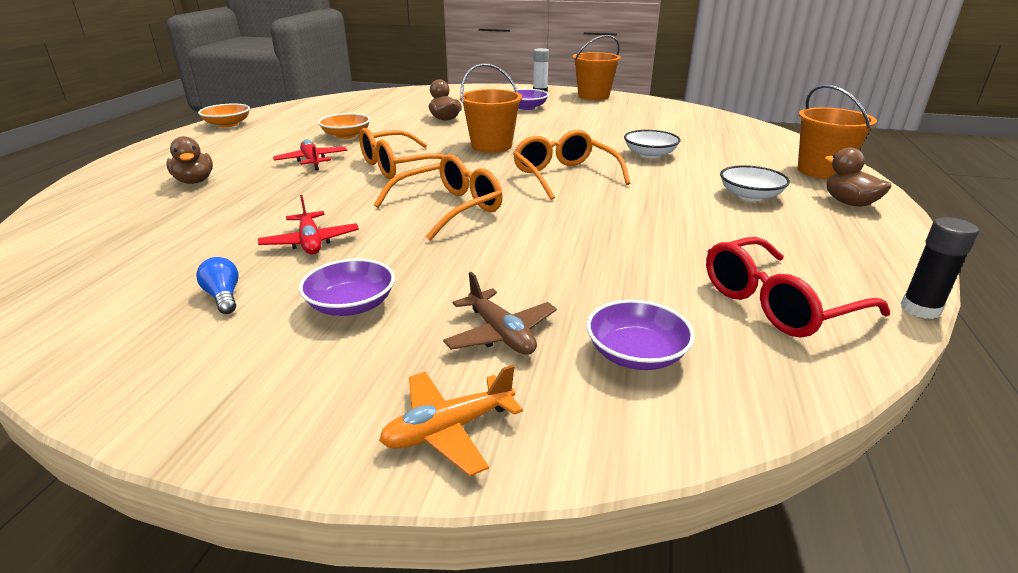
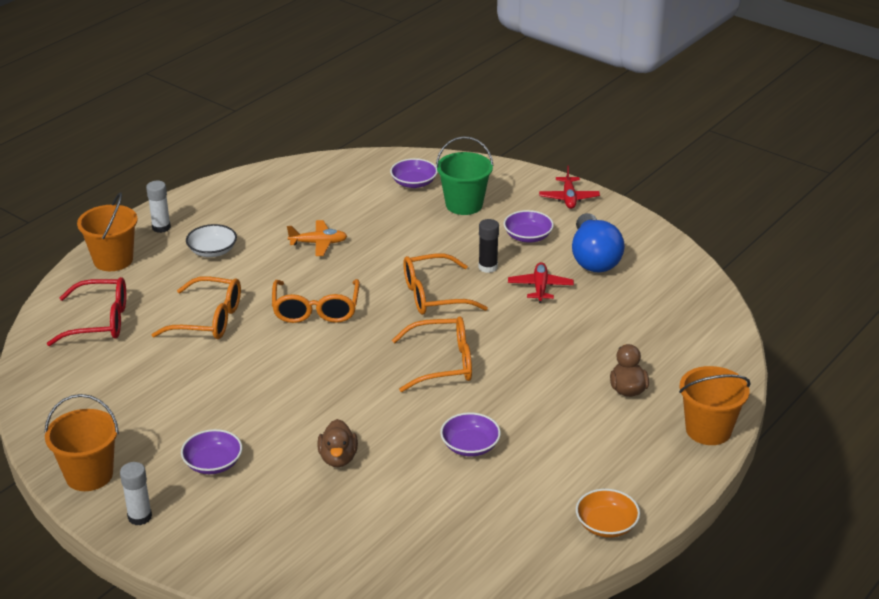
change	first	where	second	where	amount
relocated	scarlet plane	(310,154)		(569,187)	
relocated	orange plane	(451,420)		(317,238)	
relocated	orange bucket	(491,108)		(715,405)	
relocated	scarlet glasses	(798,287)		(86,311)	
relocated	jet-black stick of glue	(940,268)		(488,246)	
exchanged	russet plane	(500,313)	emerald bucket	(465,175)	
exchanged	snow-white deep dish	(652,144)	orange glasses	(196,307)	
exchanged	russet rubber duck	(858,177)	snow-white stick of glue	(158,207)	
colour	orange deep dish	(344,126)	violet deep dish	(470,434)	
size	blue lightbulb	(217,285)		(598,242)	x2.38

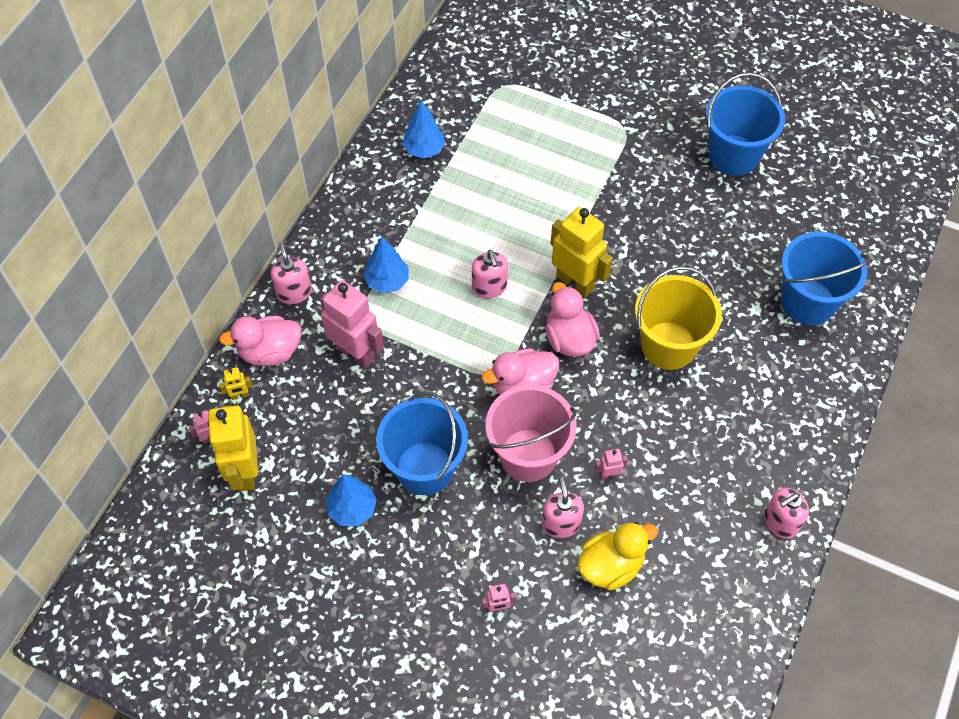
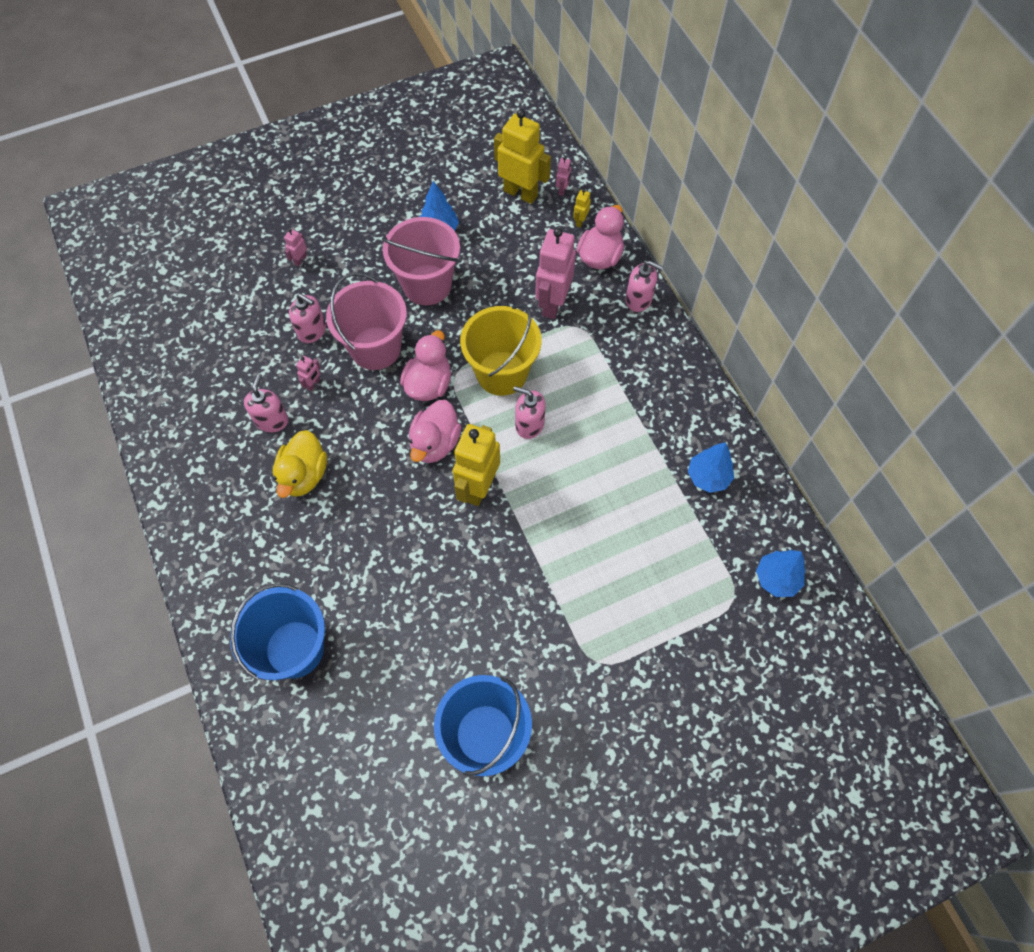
change	first	where	second	where	amount
relocated	blue fir tree	(386,265)		(781,573)	
relocated	golden rubber duck	(617,556)		(300,464)	
relocated	golden bucket	(678,318)		(501,350)	
relocated	pink pump bottle	(786,513)		(266,403)	
colour	blue bucket	(422,443)	pink bucket	(421,261)	
spun	pink robot figure	(352,324)		(555,273)	120 degrees clockwise
spun	pink rubber duck	(573,319)		(435,431)	90 degrees clockwise
spun	golden robot figure	(581,252)		(476,465)	120 degrees clockwise

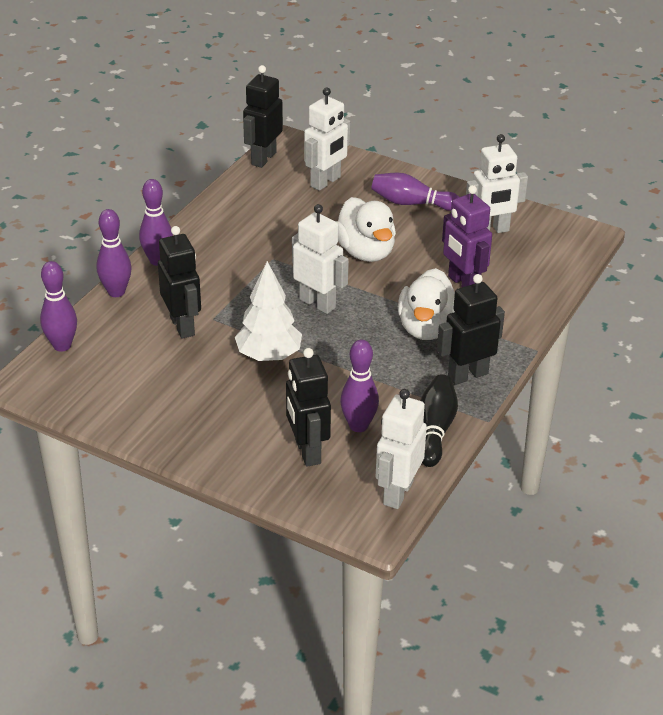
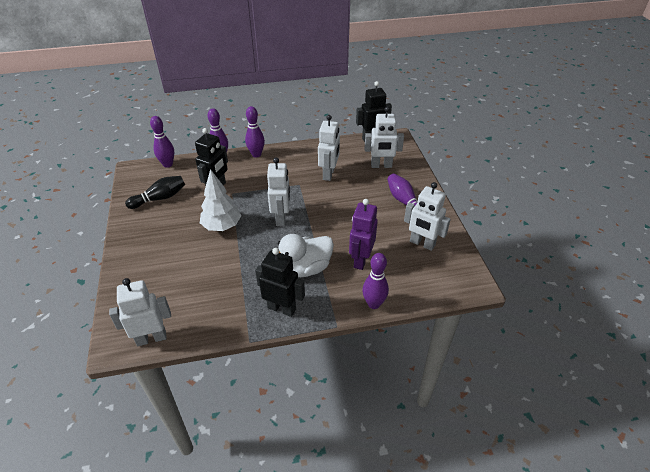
change	first	where	second	where	amount
missing	jet-black robot figure	(308,407)			
missing	snow-white rubber duck	(366,229)			
appeared			snow-white robot figure	(329,148)	
relocated	violet skittle	(359,385)		(375,281)	
relocated	jet-black skittle	(439,420)		(155,192)	

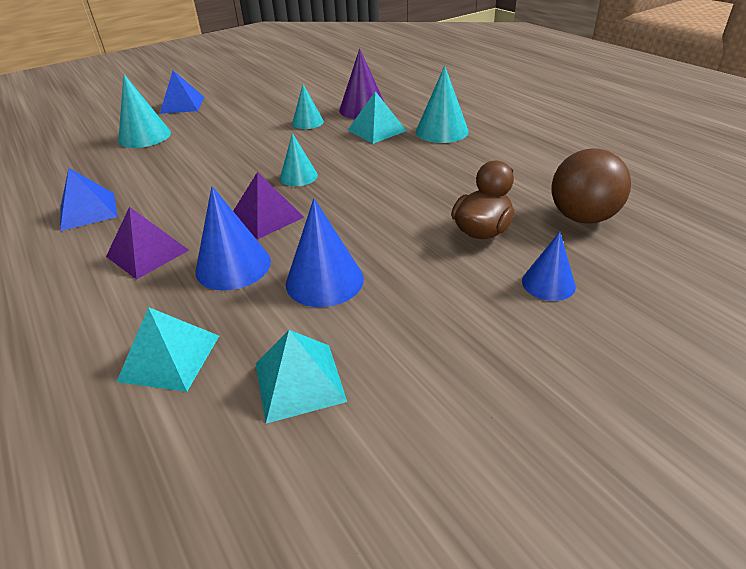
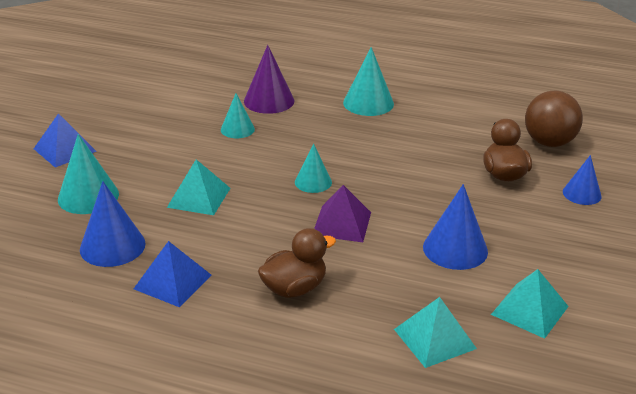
change	first	where	second	where	amount
relocated	blue cone shape	(233,238)		(113,224)	
relocated	turquoise solid pyramid	(377,117)		(198,187)	
exchanged	violet solid pyramid	(147,243)	russet rubber duck	(297,263)	

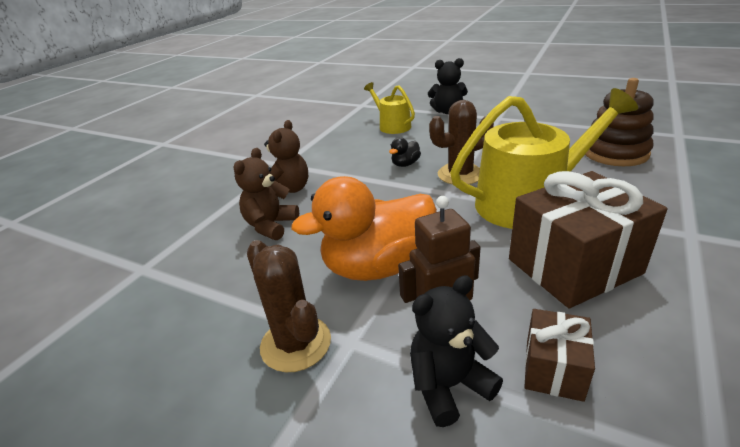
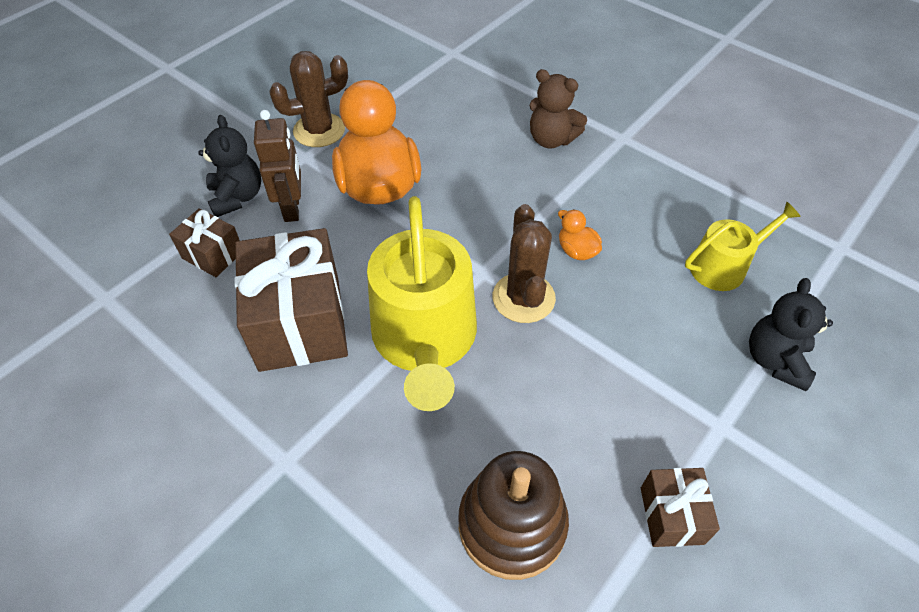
change	first	where	second	where	amount
missing	russet teddy bear	(266,194)			
appeared			russet gift	(680,507)	
colour	jet-black rubber duck	(405,152)	orange rubber duck	(580,234)	

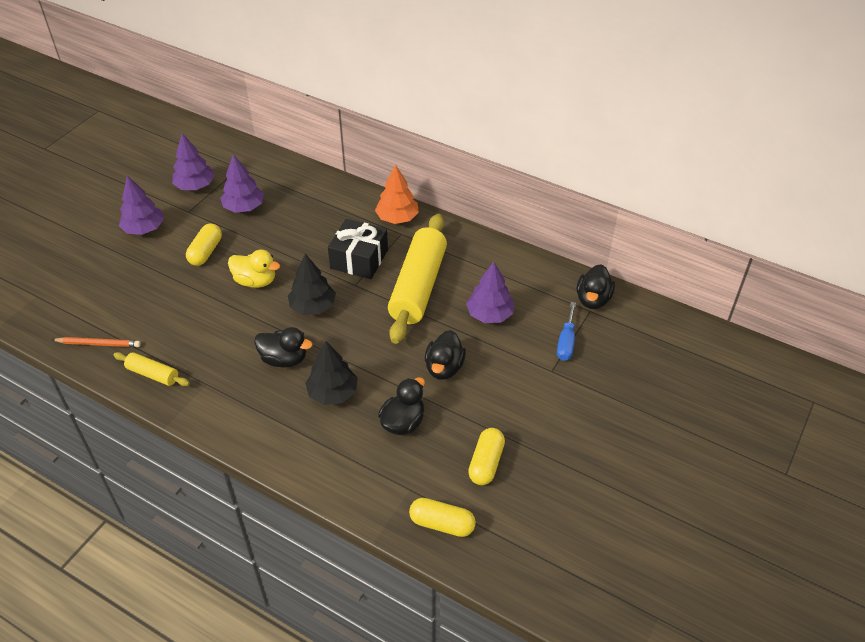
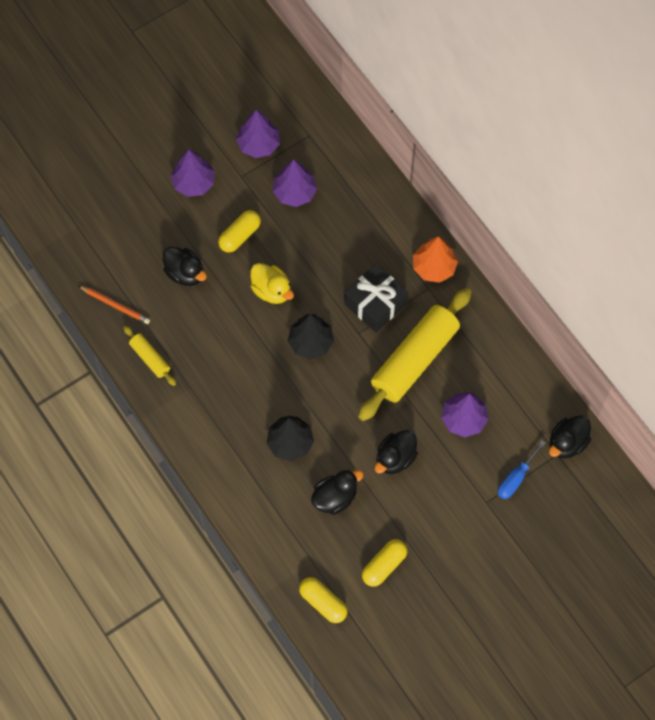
change	first	where	second	where	amount
relocated	jet-black rubber duck	(283,347)		(185,266)	

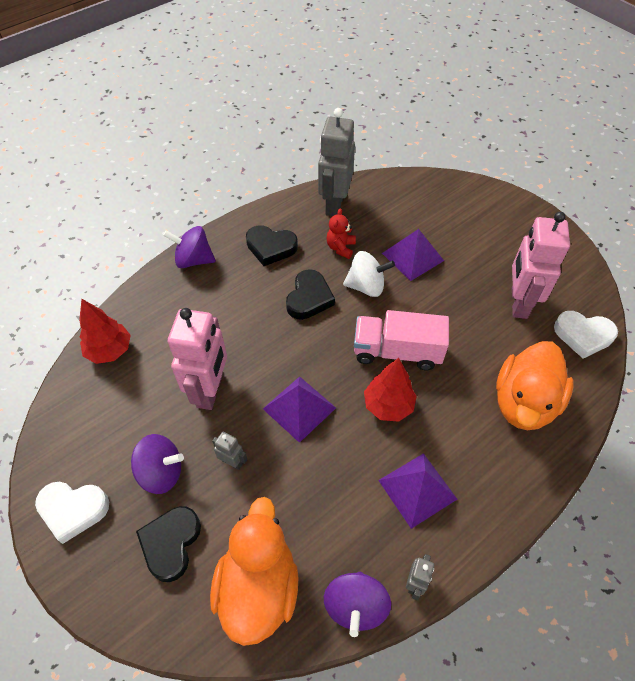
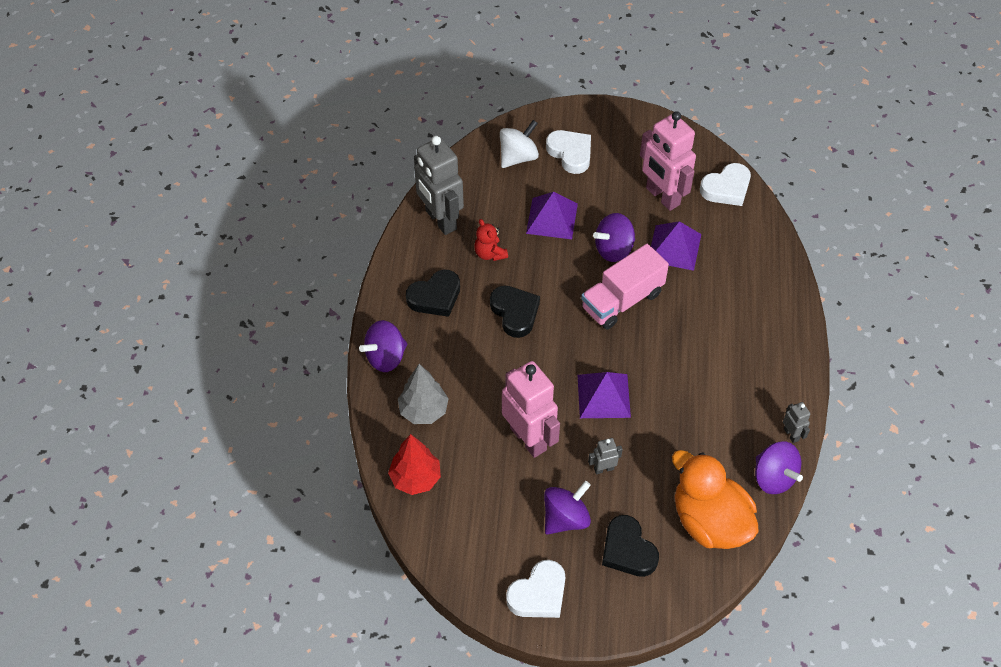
change	first	where	second	where	amount
missing	scarlet fir tree	(390,390)			
missing	orange rubber duck	(535,385)			
appeared			grey fir tree	(423,394)	
appeared			snow-white love heart	(568,152)	
appeared			violet whirligig	(614,237)	
relocated	snow-white whirligig	(369,274)		(519,144)	
relocated	violet solid pyramid	(417,491)		(676,246)	

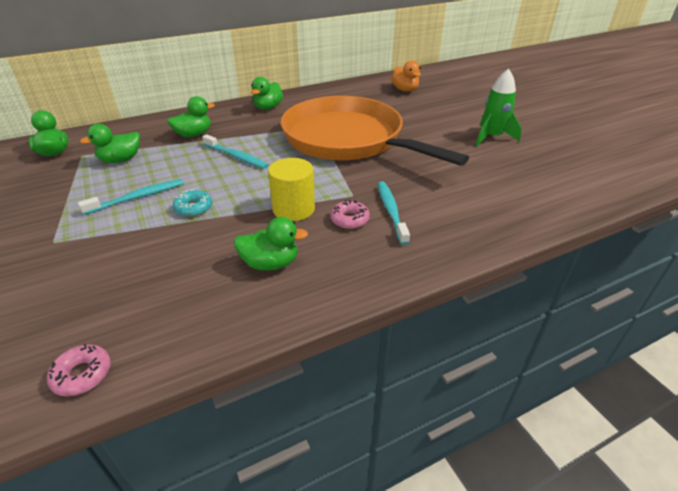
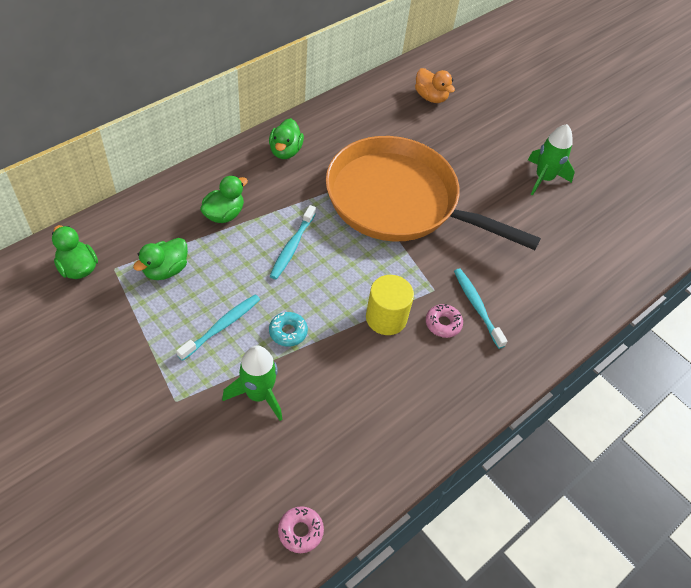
change	first	where	second	where	amount
missing	emerald rubber duck	(271,244)			
appeared			emerald spaceship	(252,383)	
spun	turquoise dental brush	(235,151)		(293,242)	90 degrees clockwise

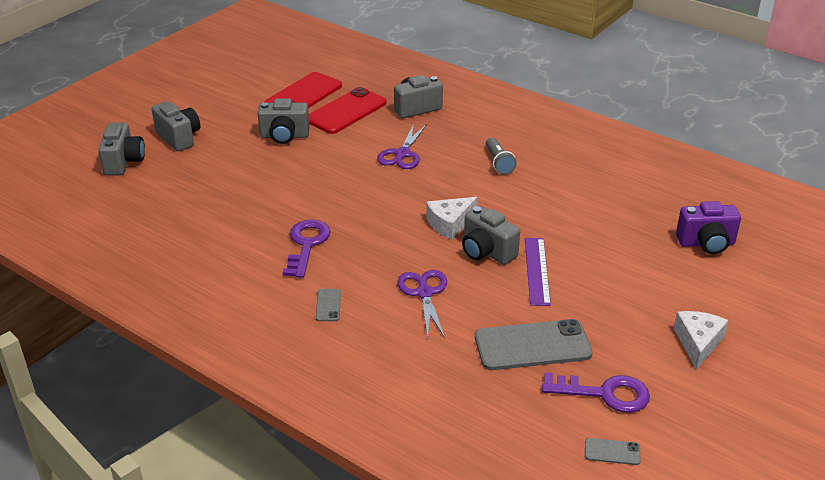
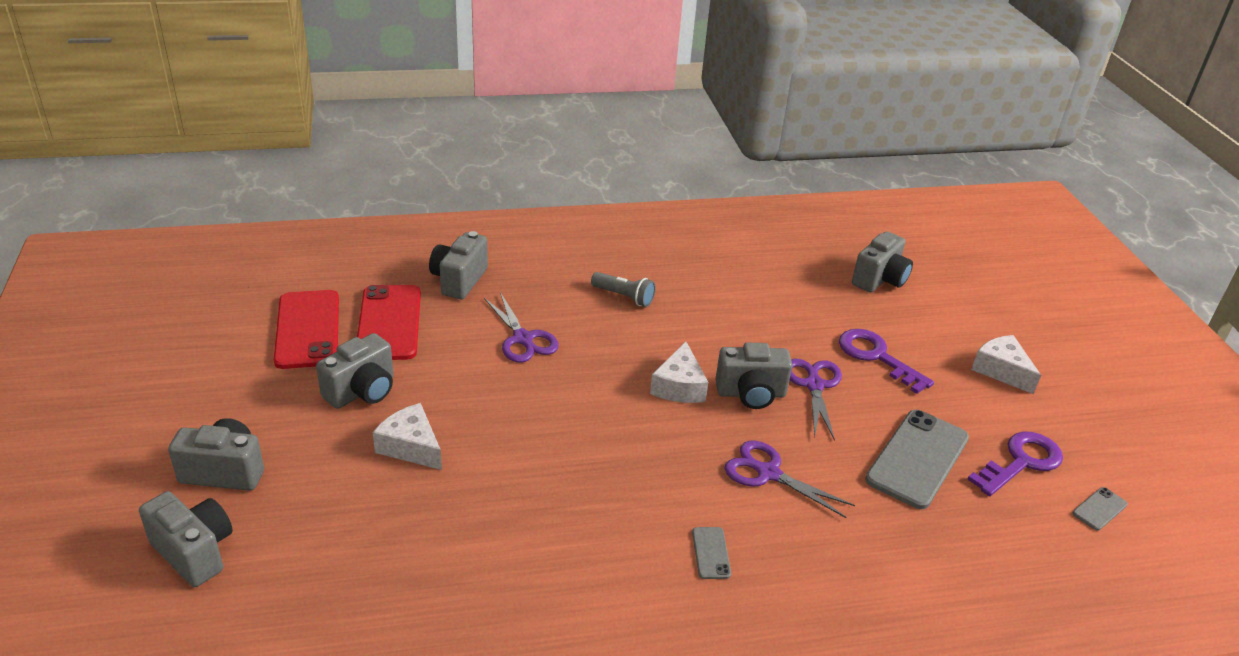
change	first	where	second	where	amount
appeared			snow-white piece of cheese	(407,436)	
relocated	violet latchkey	(307,249)		(886,361)	
exchanged	violet ruler	(538,272)	violet shears	(816,399)	
colour	violet photo camera	(708,227)	grey photo camera	(882,261)	
spun	grey mobile phone	(328,305)		(711,553)	45 degrees clockwise

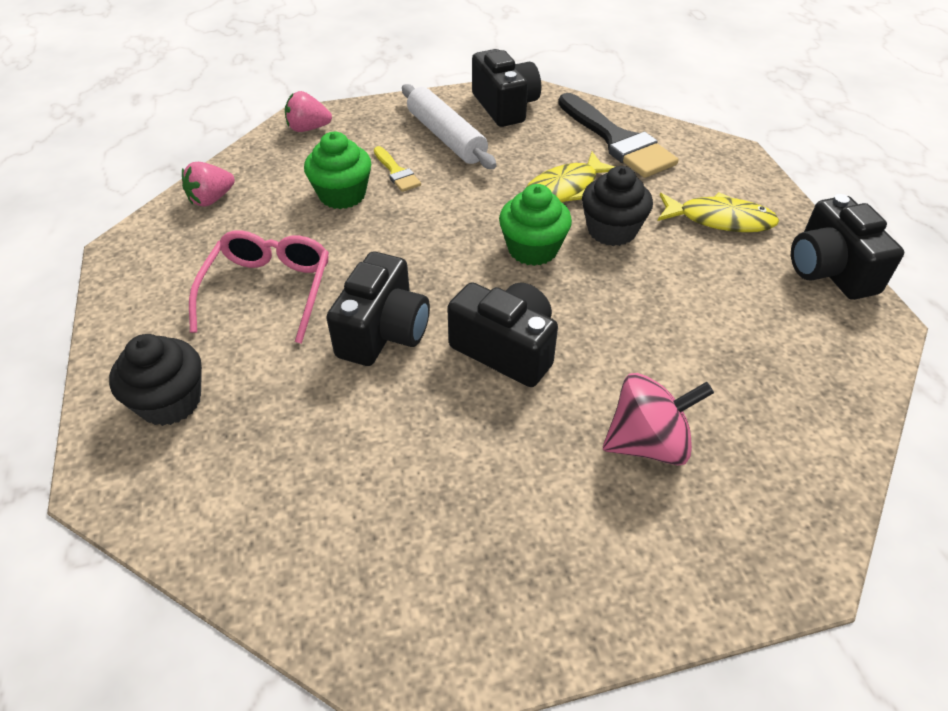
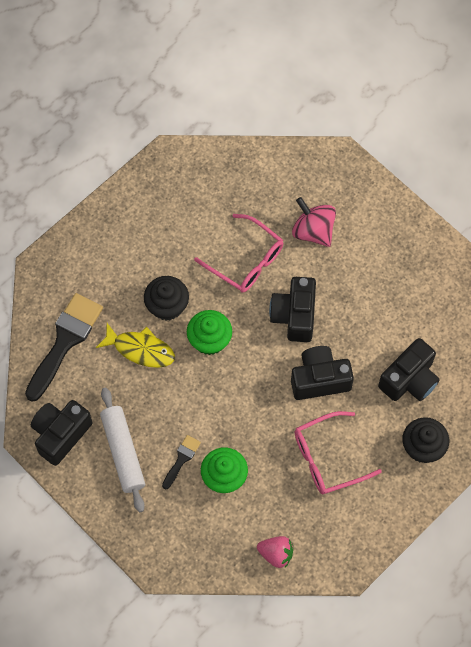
change	first	where	second	where	amount
missing	pink strawberry	(308,111)			
missing	golden toy fish	(718,212)			
appeared			pink glasses	(238,253)	
relocated	jet-black photo camera	(847,247)		(409,369)	
colour	golden brush	(397,169)	jet-black brush	(181,462)	
spun	snow-white rolling pin	(449,126)		(122,450)	45 degrees counterclockwise

